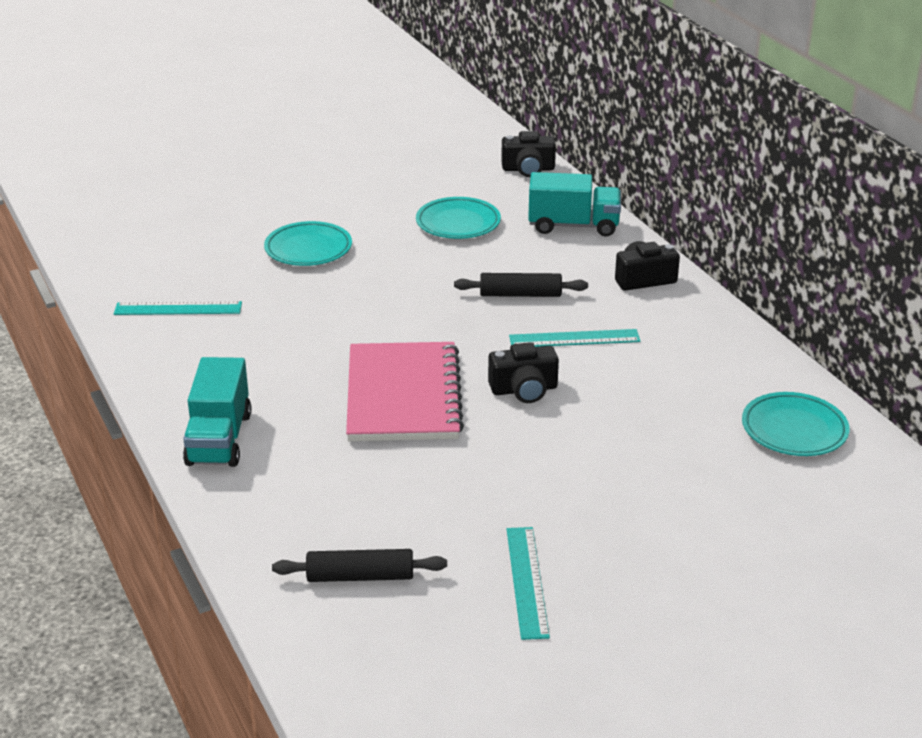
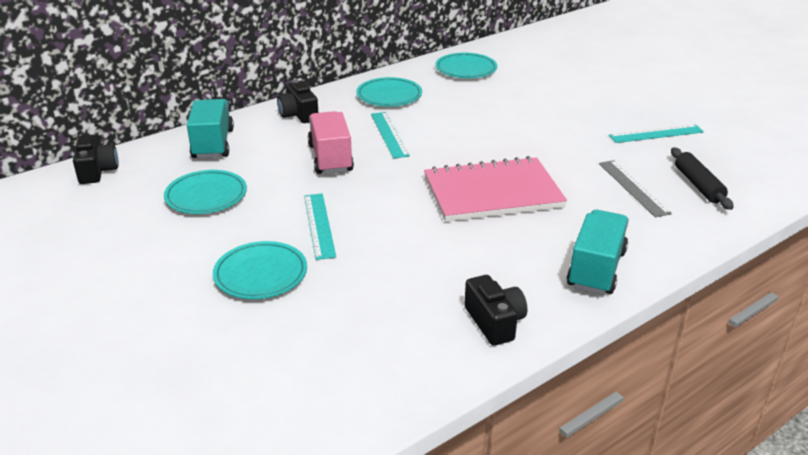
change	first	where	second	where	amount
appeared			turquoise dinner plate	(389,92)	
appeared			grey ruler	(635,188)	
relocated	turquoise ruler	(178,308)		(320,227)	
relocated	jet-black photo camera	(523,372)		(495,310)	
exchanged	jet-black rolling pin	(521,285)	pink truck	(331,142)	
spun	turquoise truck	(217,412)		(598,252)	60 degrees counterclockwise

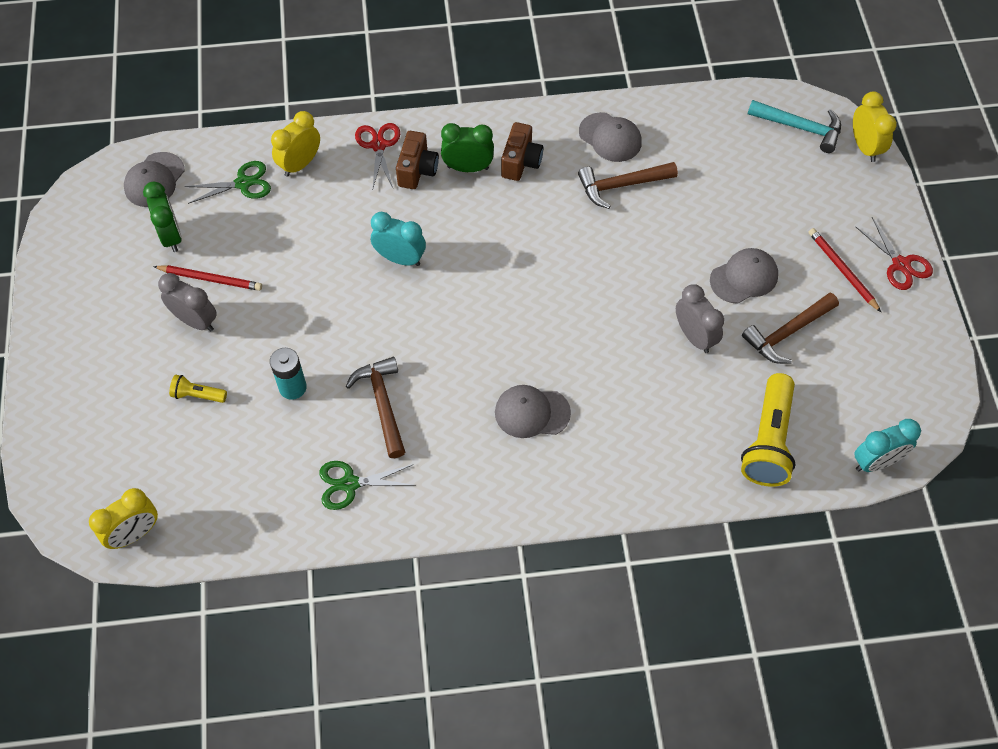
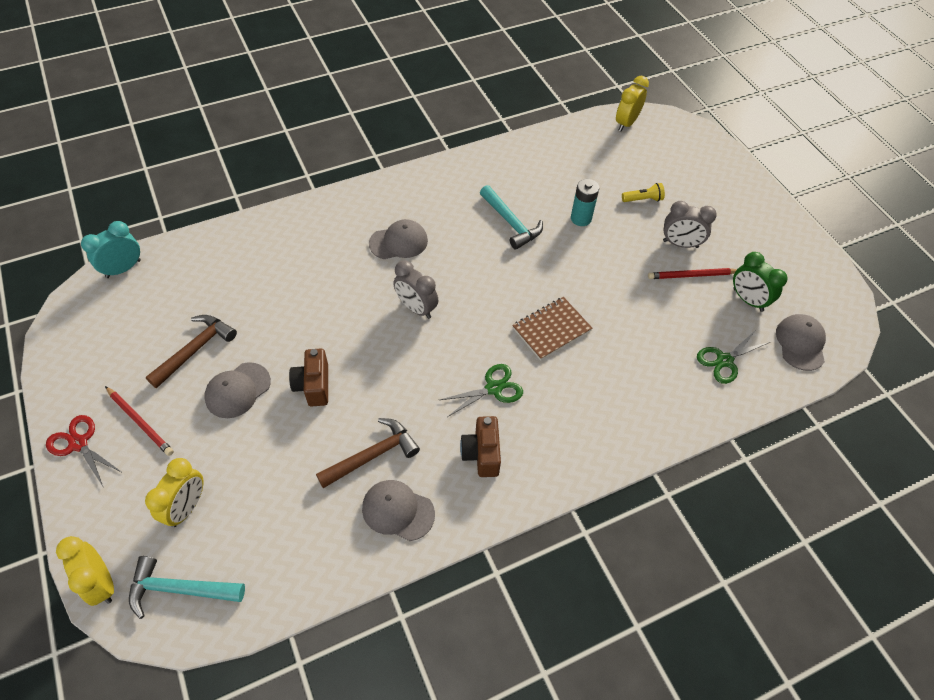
change	first	where	second	where	amount
missing	scarlet shears	(377,155)			
missing	emerald alarm clock	(467,147)			
missing	golden pocket torch	(768,430)			
relocated	golden alarm clock	(295,144)		(174,492)	
relocated	emerald shears	(367,485)		(481,390)	
relocated	russet photo camera	(417,160)		(308,378)	
relocated	grey alarm clock	(700,318)		(415,290)	
exchanged	turquoise alarm clock	(398,239)	russet exercise book	(552,328)	
colour	russet hammer	(375,407)	turquoise hammer	(511,217)	

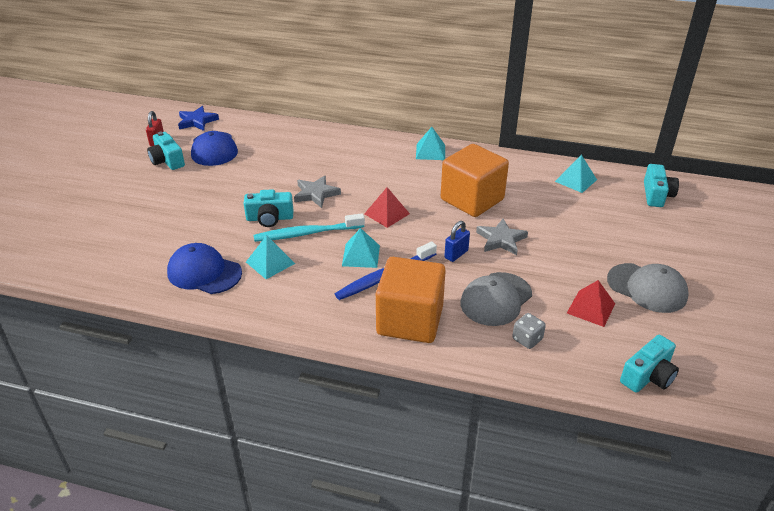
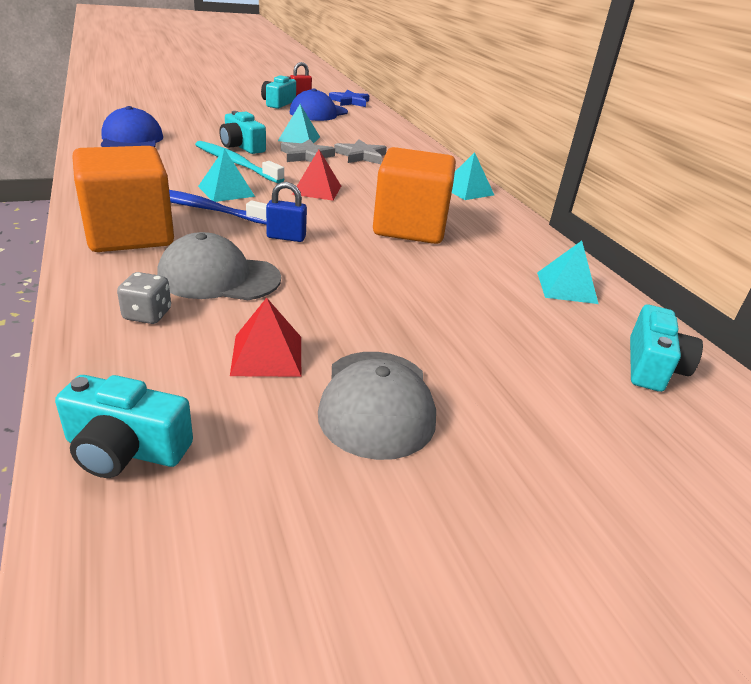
change	first	where	second	where	amount
relocated	turquoise solid pyramid	(270,257)		(299,123)	
relocated	grey five-pointed star	(502,237)		(360,151)	
spun	turquoise photo camera	(661,185)		(666,348)	45 degrees counterclockwise

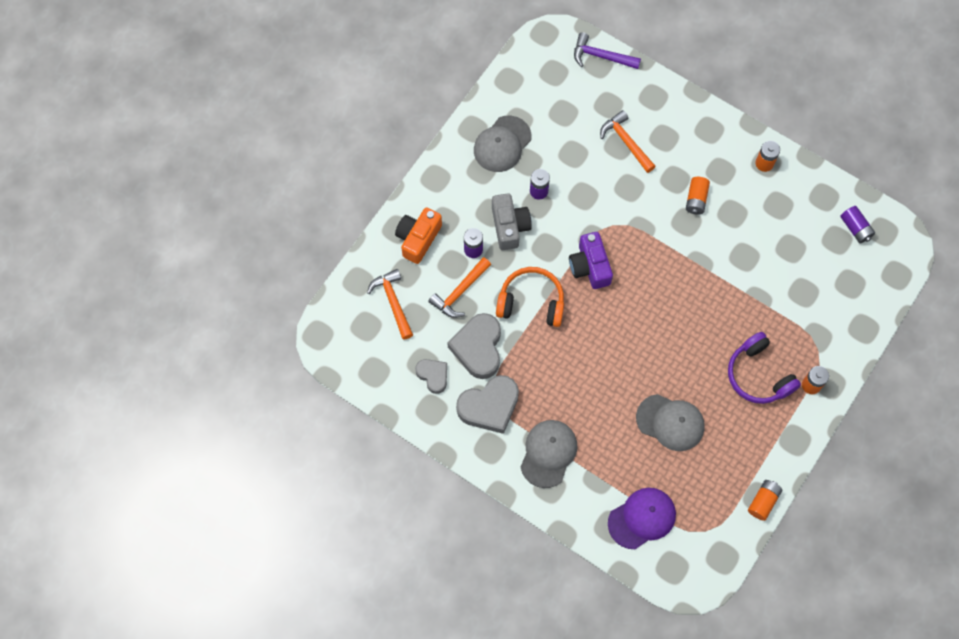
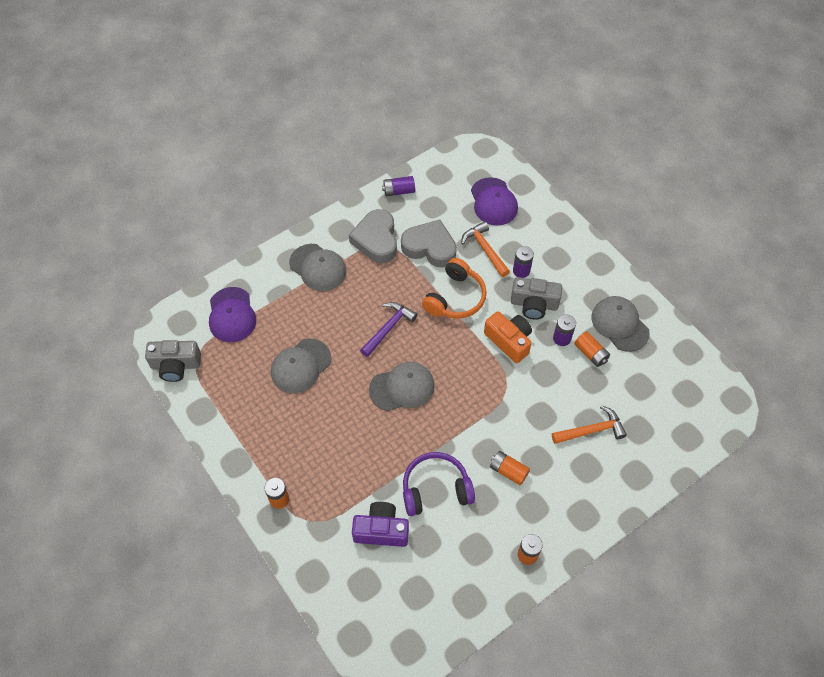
change	first	where	second	where	amount
missing	grey love heart	(431,376)			
appeared			grey photo camera	(173,361)	
appeared			grey cap	(402,386)	
relocated	orange photo camera	(418,235)		(508,337)	
relocated	violet photo camera	(591,260)		(380,524)	
relocated	violet hammer	(607,51)		(388,329)	
relocated	violet headphones	(764,368)		(439,484)	
relocated	orange power cell	(765,500)		(592,349)	
relocated	violet power cell	(857,224)		(398,186)	
exchanged	orange hammer	(390,304)	violet cap	(494,201)	

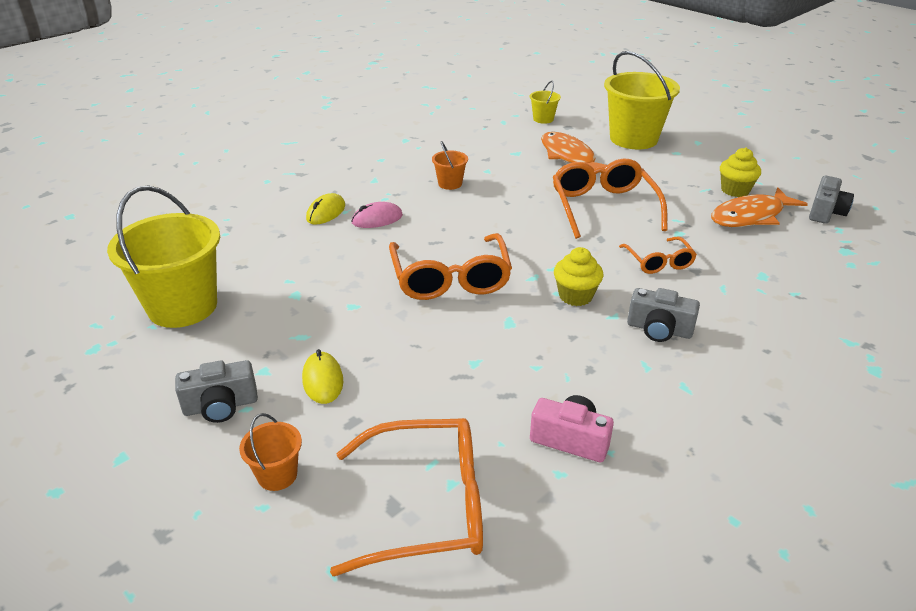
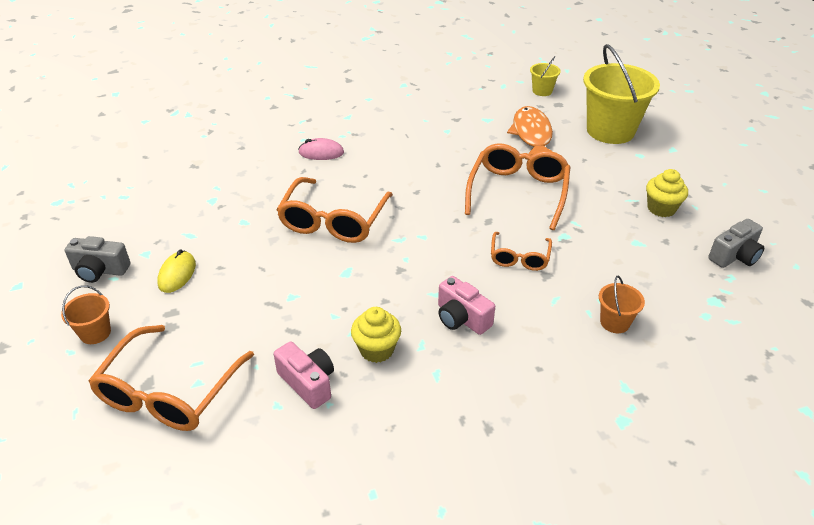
change	first	where	second	where	amount
missing	golden bucket	(163,256)			
missing	golden computer mouse	(325,209)			
missing	orange toy fish	(759,207)			
relocated	orange bucket	(450,165)		(622,304)	
relocated	golden fairy cake	(578,276)		(376,335)	
colour	grey photo camera	(663,315)	pink photo camera	(466,305)	
spun	orange glasses	(406,497)		(171,378)	90 degrees clockwise

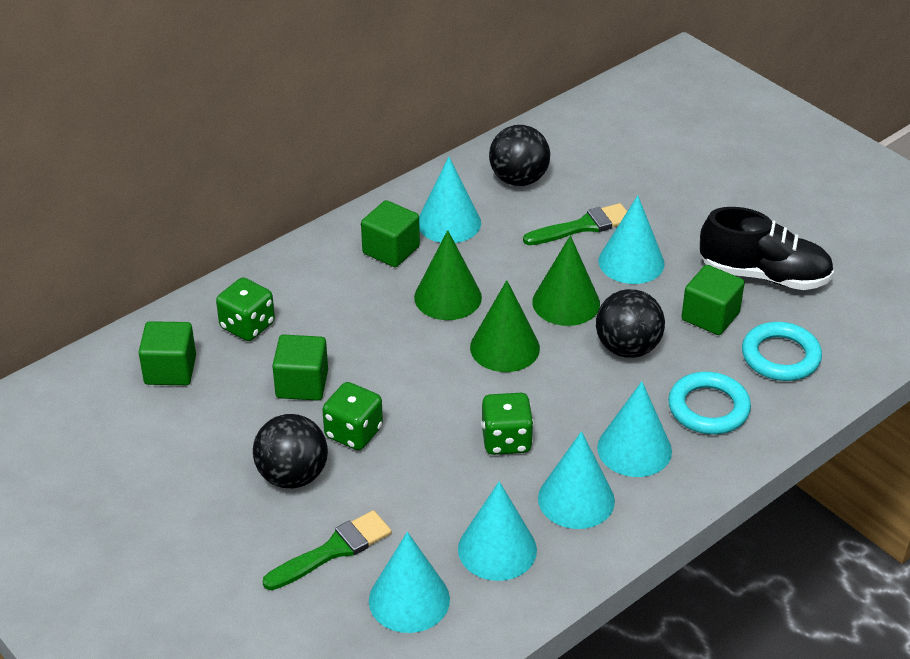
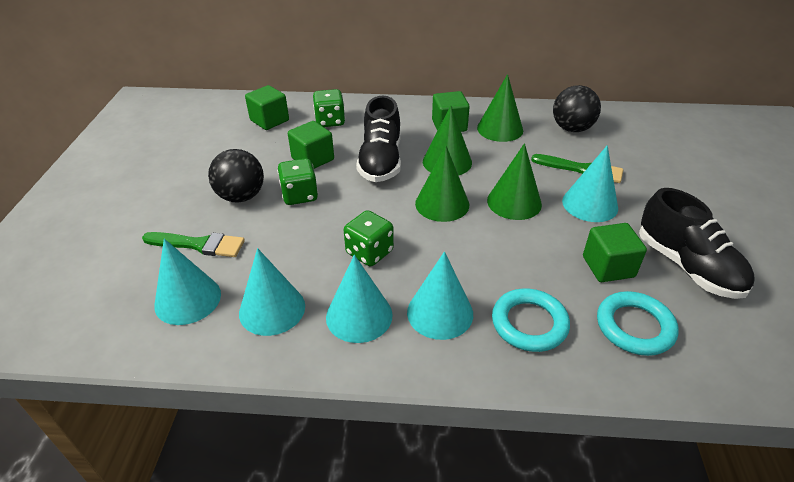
change	first	where	second	where	amount
missing	jet-black ball	(630,323)			
appeared			jet-black lace-up shoe	(378,138)	
colour	turquoise cone shape	(450,200)	emerald cone shape	(500,108)	

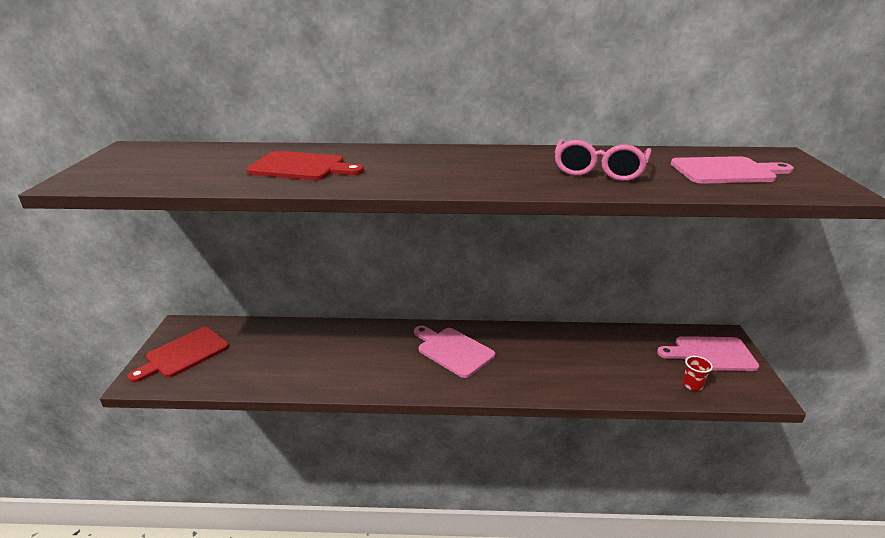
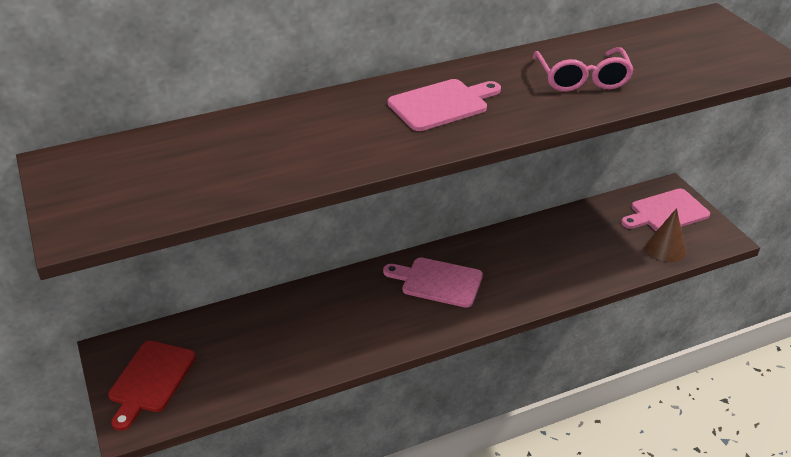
change	first	where	second	where	amount
missing	scarlet chopping board	(305,165)			
relocated	pink chopping board	(732,170)		(444,105)	
exchanged	scarlet beaker	(698,373)	russet cone shape	(666,235)	

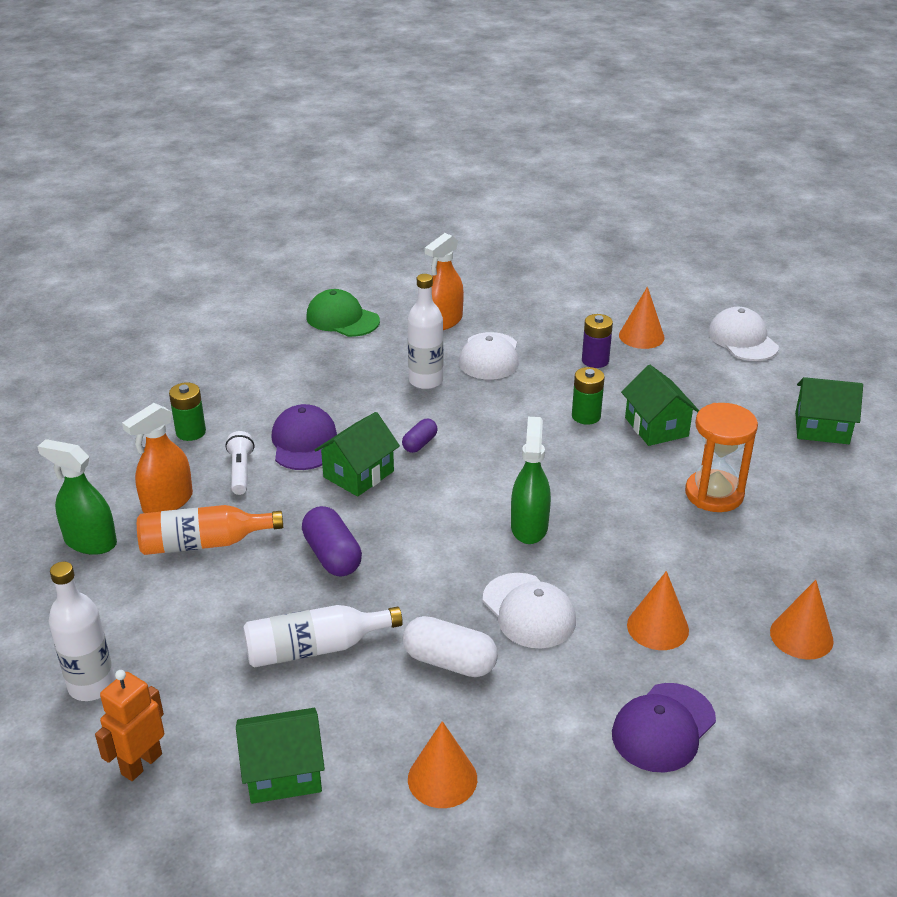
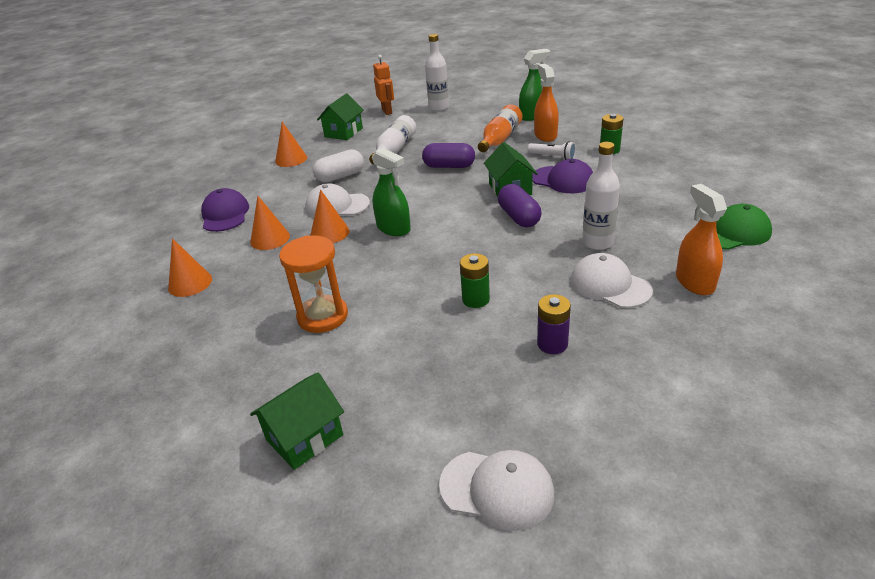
change	first	where	second	where	amount
missing	emerald toy house	(660,405)			
relocated	orange cone shape	(642,318)		(330,216)	
size	violet pill shape	(420,436)		(519,205)	x1.70

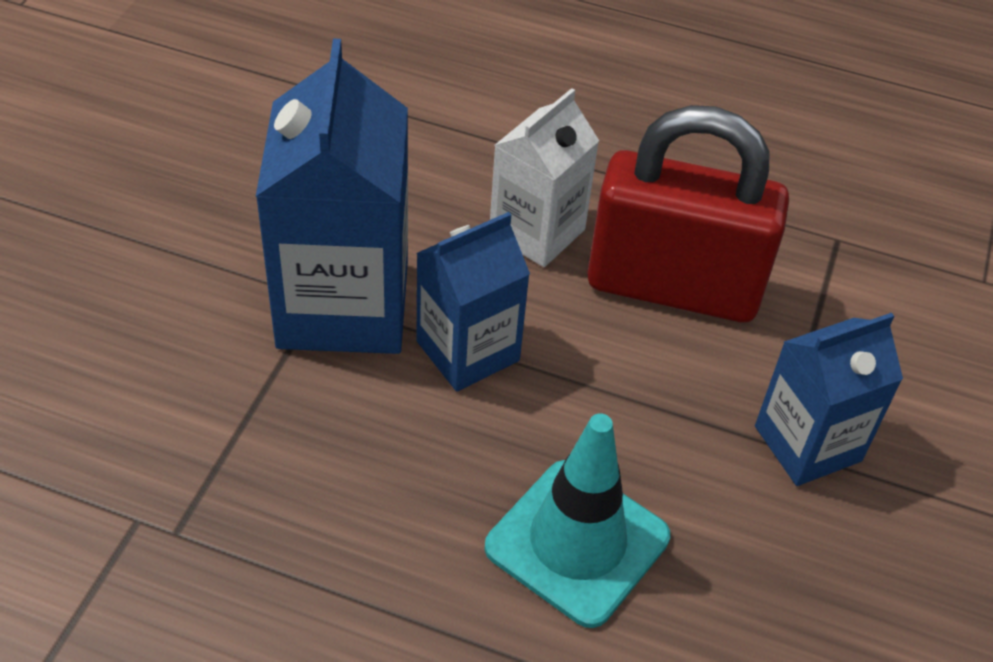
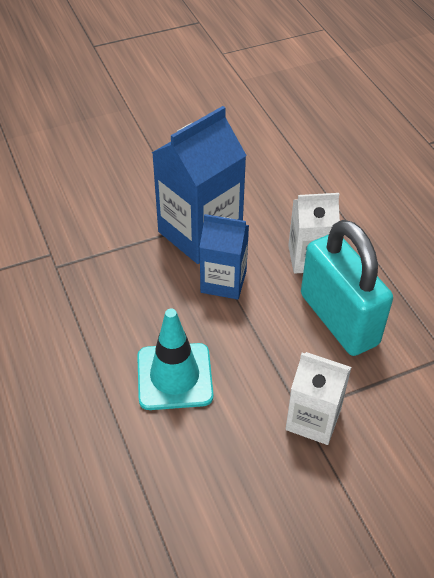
change	first	where	second	where	amount
colour	scarlet lock	(688,213)	turquoise lock	(347,288)	
colour	blue milk carton	(829,399)	snow-white milk carton	(318,398)	

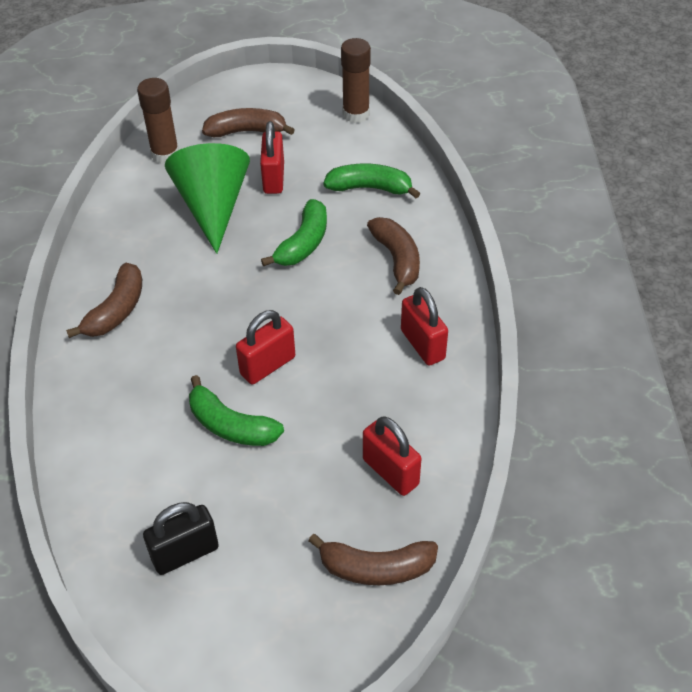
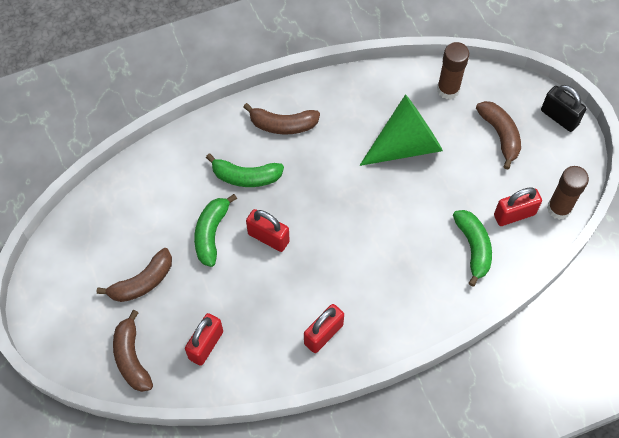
change	first	where	second	where	amount
relocated	jet-black lock	(181,538)		(564,108)	
relocated	scarlet lock	(272,157)		(518,206)	
relocated	emerald banana fruit	(294,232)		(245,170)	
relocated	russet banana fruit	(393,256)		(134,275)	

